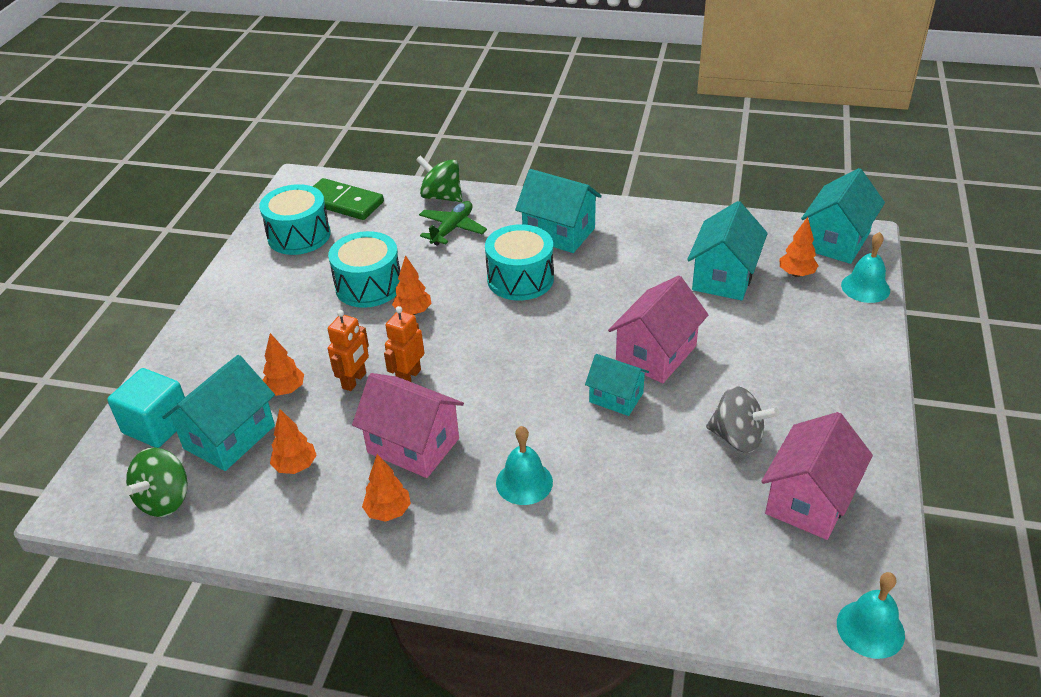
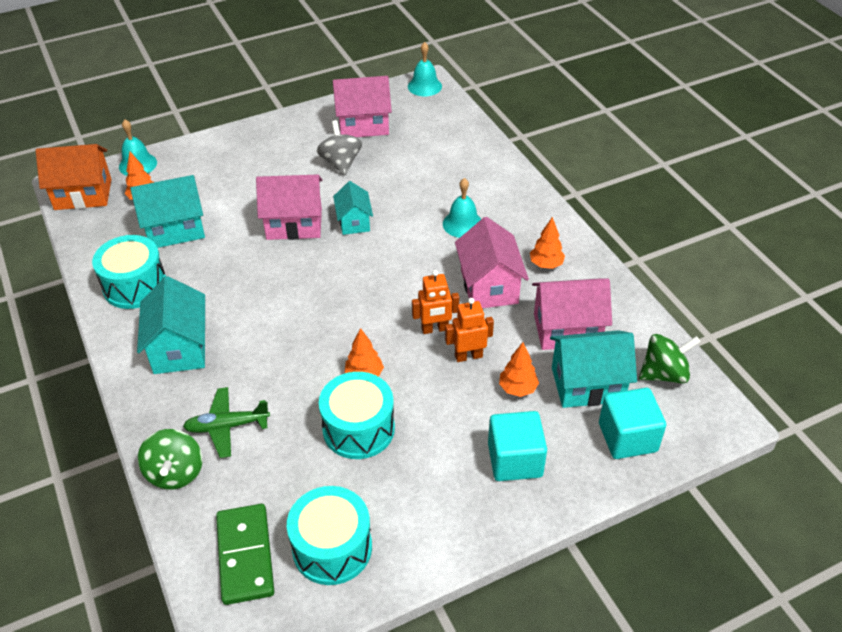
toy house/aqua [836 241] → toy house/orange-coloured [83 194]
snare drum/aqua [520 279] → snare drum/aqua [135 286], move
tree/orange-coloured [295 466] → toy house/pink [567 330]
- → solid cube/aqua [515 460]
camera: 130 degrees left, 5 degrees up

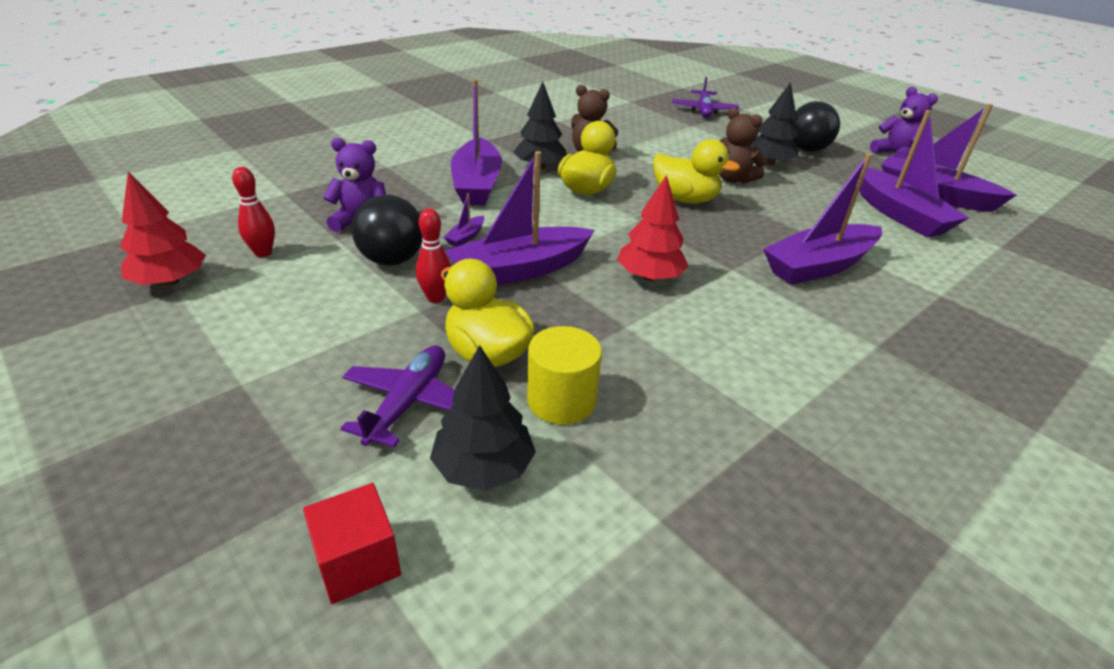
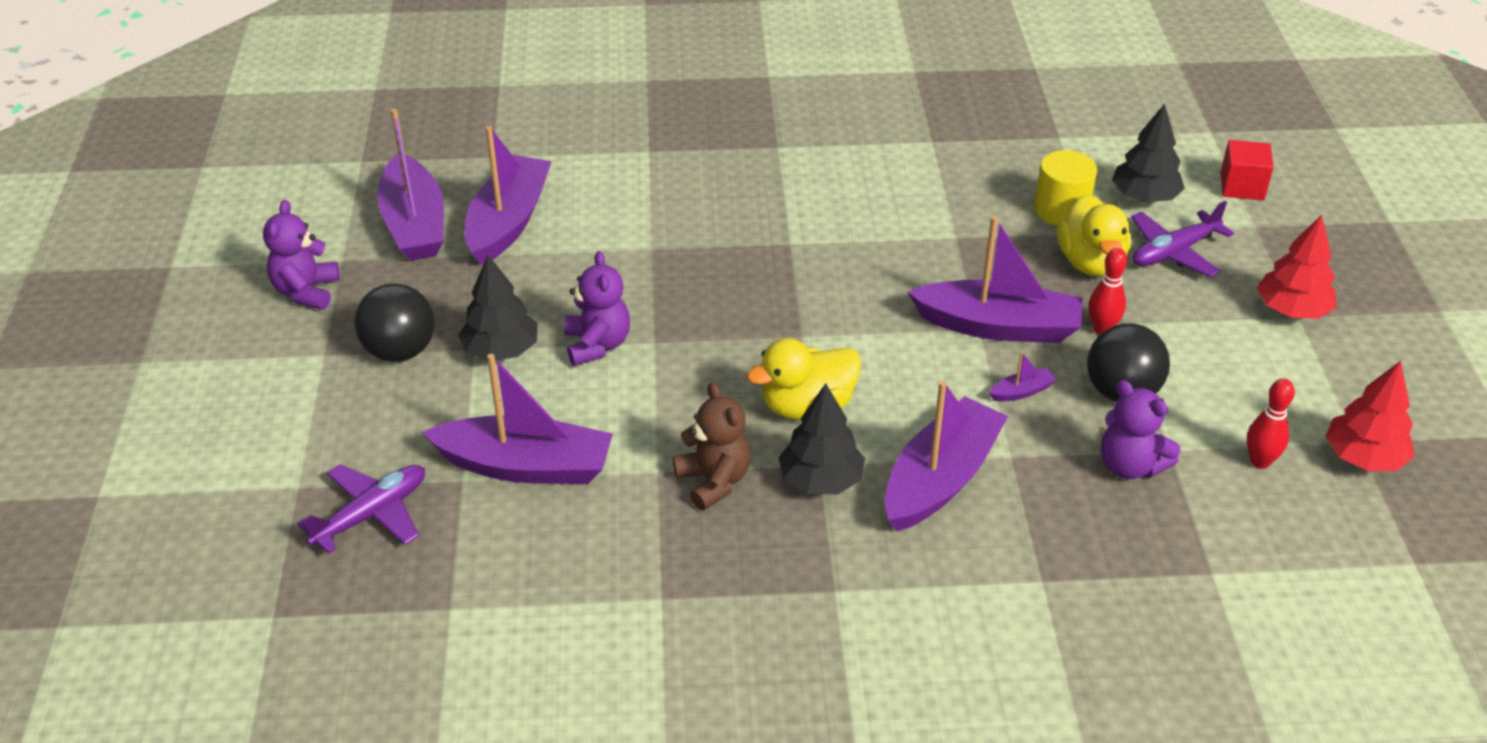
stuffed bear/russet [733 179] → stuffed bear/purple [597 345]
rubber duck/golden [685 199] → -
sailboat/purple [819 266] → sailboat/purple [526 466], move
tree/scarlet [649 277] → tree/scarlet [1292 310], move
camera: 140 degrees left, 5 degrees up

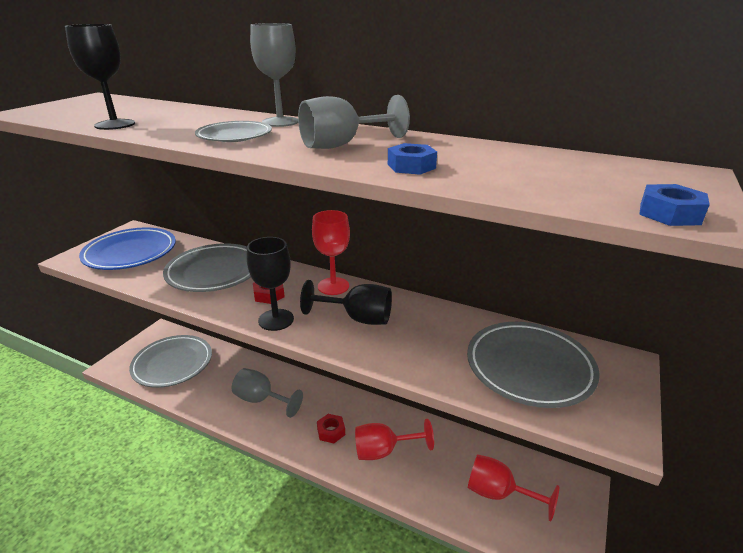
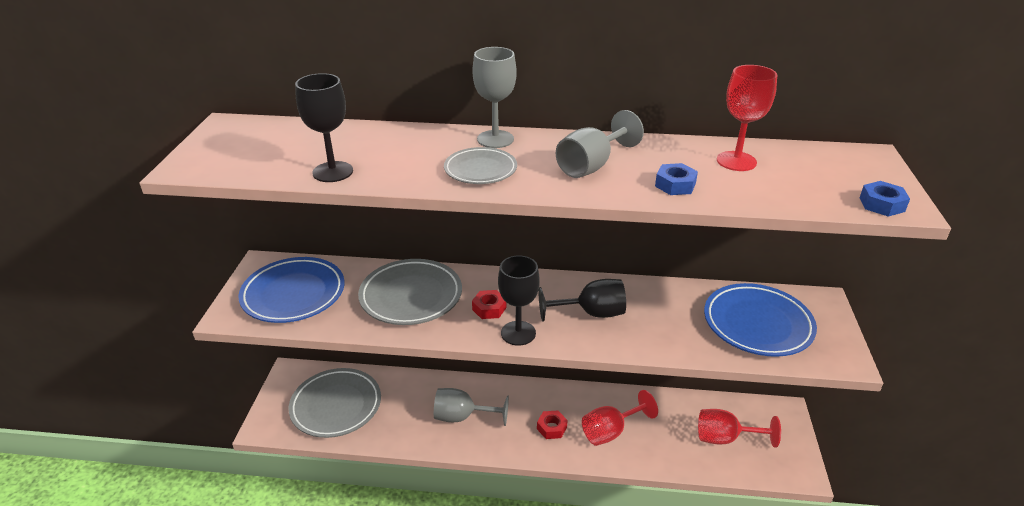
wine glass/scarlet [333 286] → wine glass/scarlet [736 161], move
plate/ash-grey [529 368] → plate/blue [757 324]
camera: 20 degrees left, 5 degrees up

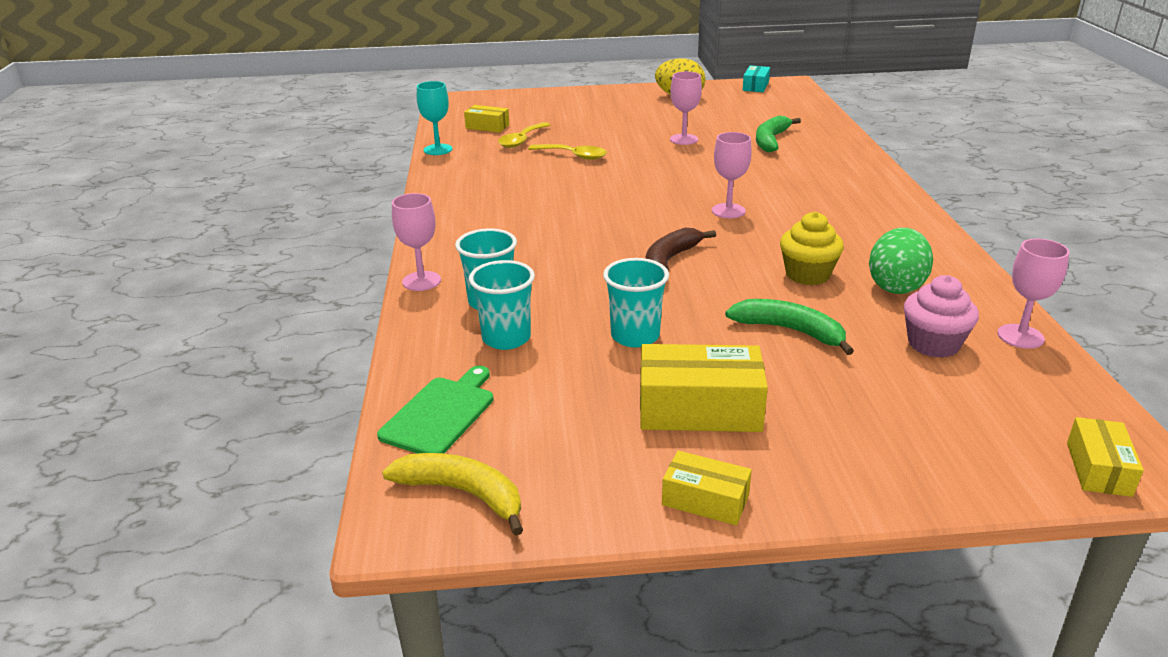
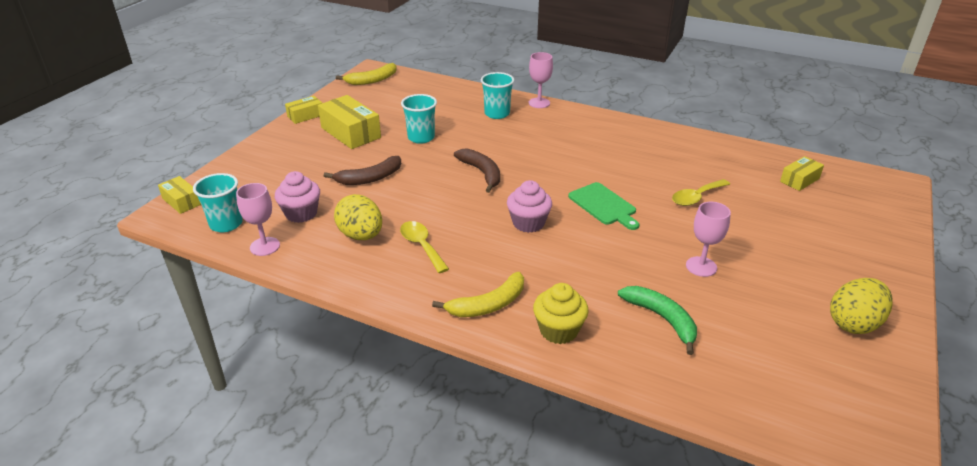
parcel/aqua [755 86] → -
wine glass/aqua [438 149] → -
teaspoon/golden [521 140] → teaspoon/golden [421 246], move
wine glass/pink [728 211] → fairy cake/pink [528 223]
fairy cake/golden [807 275] → fairy cake/golden [558 330], move
egg/emerald [896 286] → egg/golden [361 235]
cup/aqua [506 338] → cup/aqua [226 224], move
toy banana/emerald [790 331] → toy banana/russet [369 178]
parcel/golden [699 409] → parcel/golden [350 133], 75 degrees counterclockwise
cutting board/emerald [441 414] → cutting board/emerald [603 205], move
- → toy banana/golden [488 305]
camera: 120 degrees right, 5 degrees up

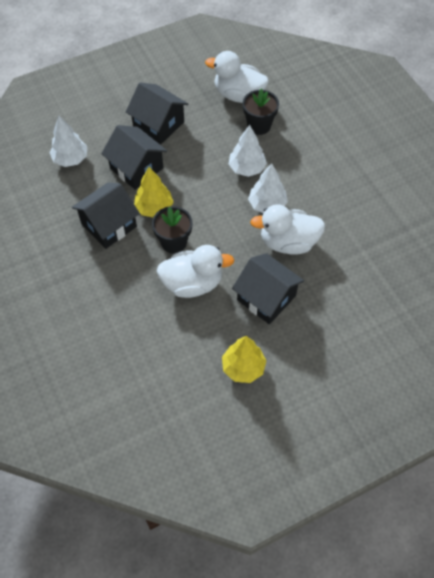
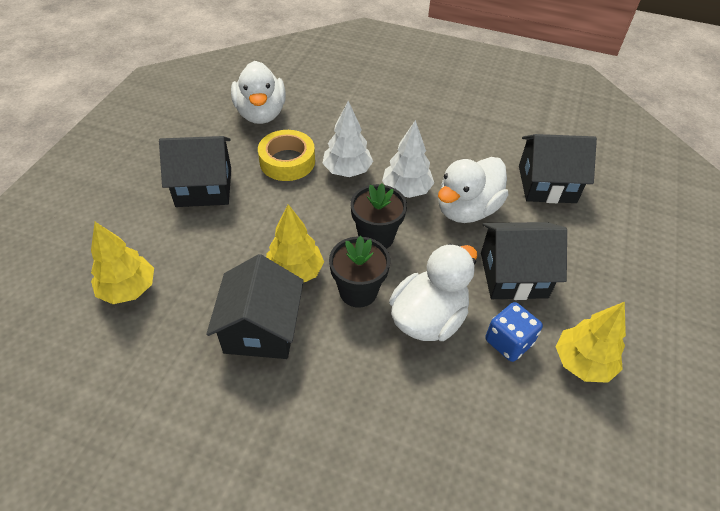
rubber duck/pure white [238 95] → rubber duck/pure white [261 114], 75 degrees counterclockwise
potted plant/black [259 125] → potted plant/black [376 237], move
tree/pure white [70 159] → tree/golden [128 289]
toy house/black [136 168] → toy house/black [547 184], move
- → tape/golden [287 161]
- → dice/blue [508 342]
camera: 45 degrees left, 10 degrees down

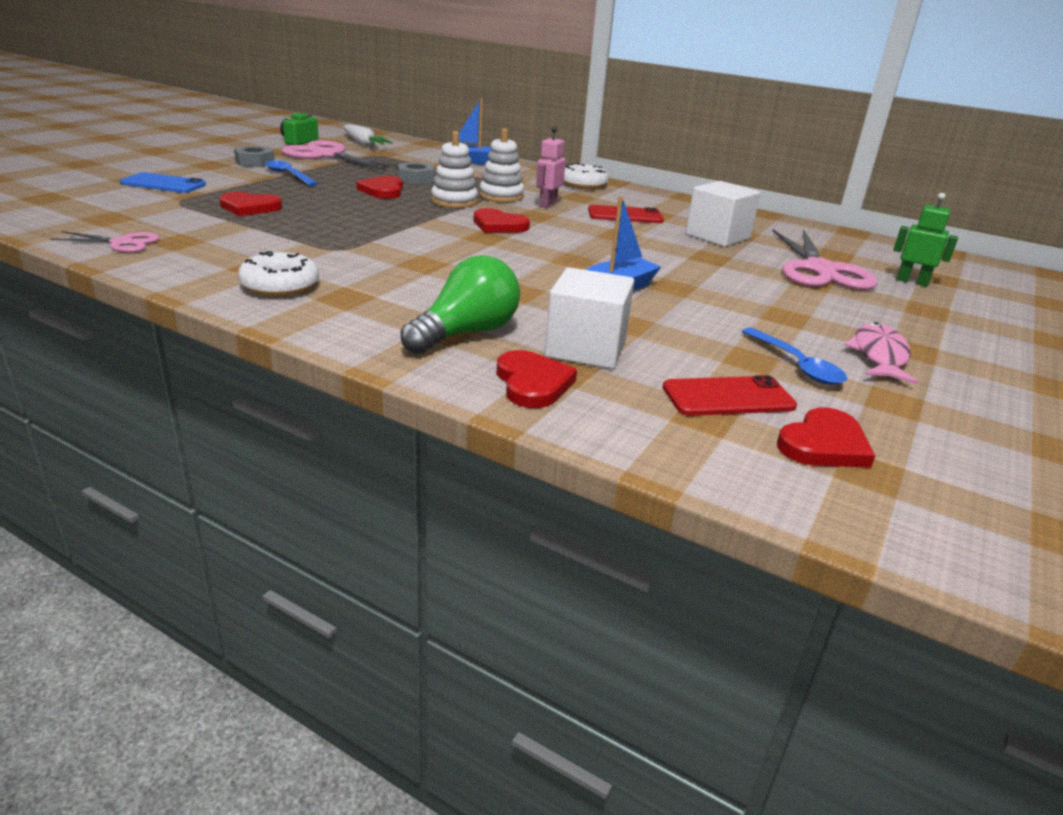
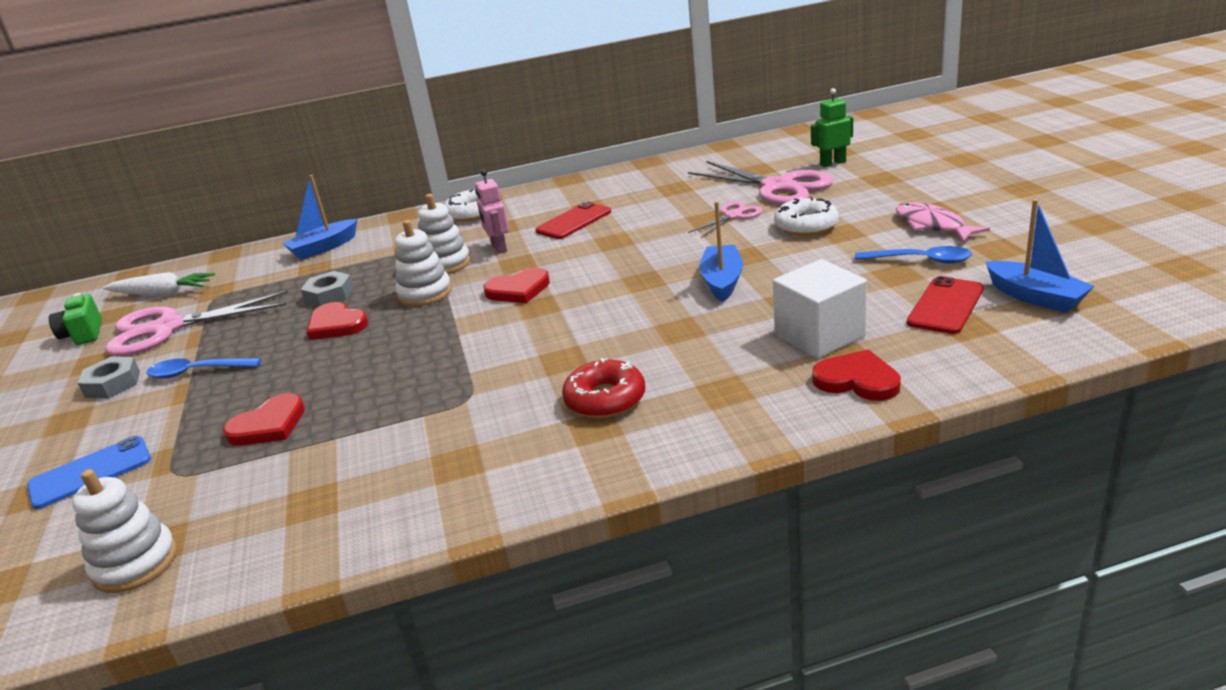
solid cube/pure white [717 236] → -
shears/pink [122 243] → shears/pink [733 216], move
glazed donut/pure white [280 285] → glazed donut/pure white [806 226], move
light bulb/emerald [466 333] → -
heart/scarlet [824 444] → sailboat/blue [1035 297]
- → glazed donut/scarlet [605 399]
- → ring stacker/pure white [135 563]
camera: 40 degrees left, 0 degrees up

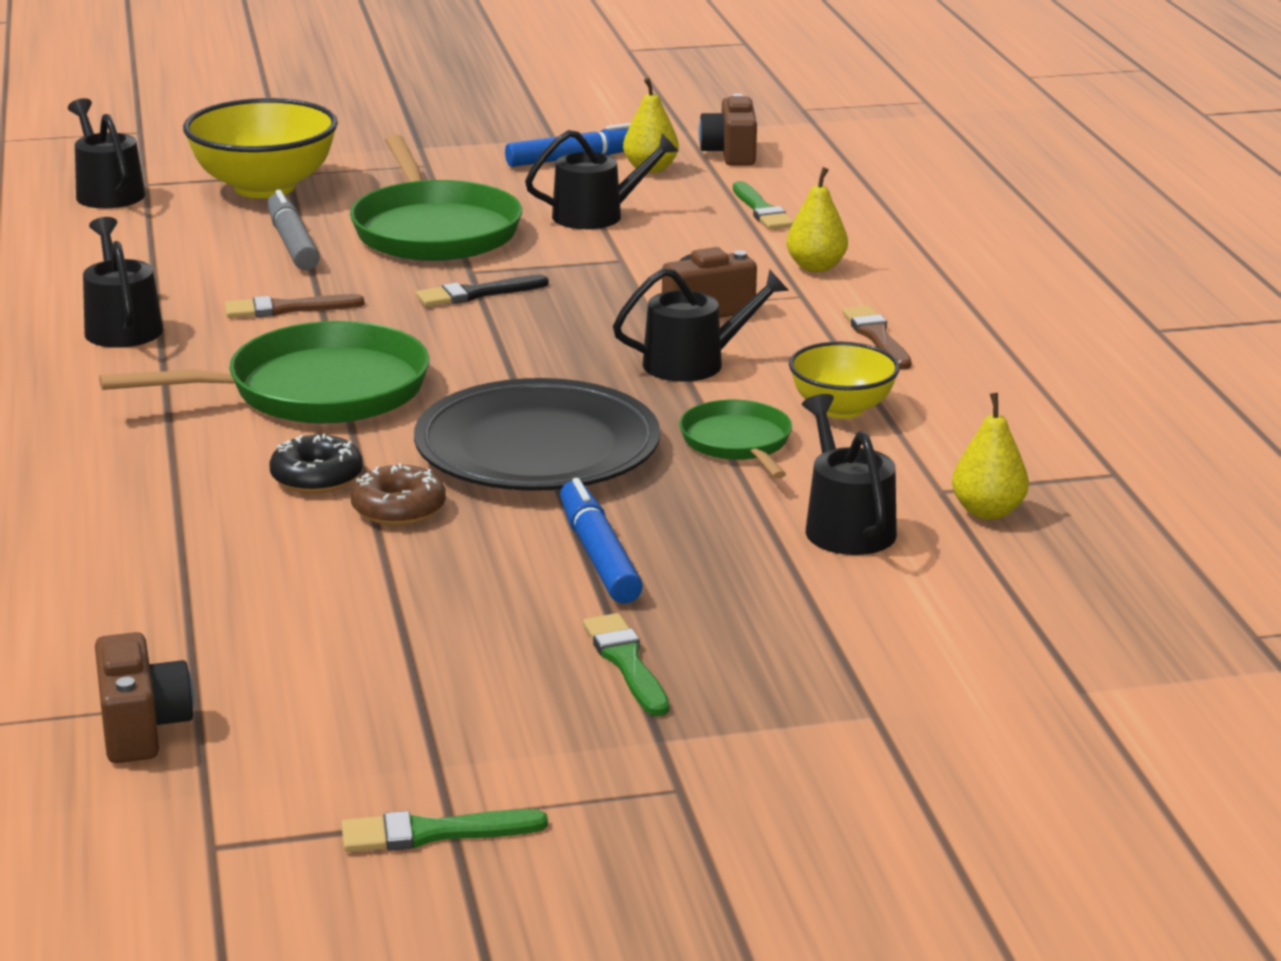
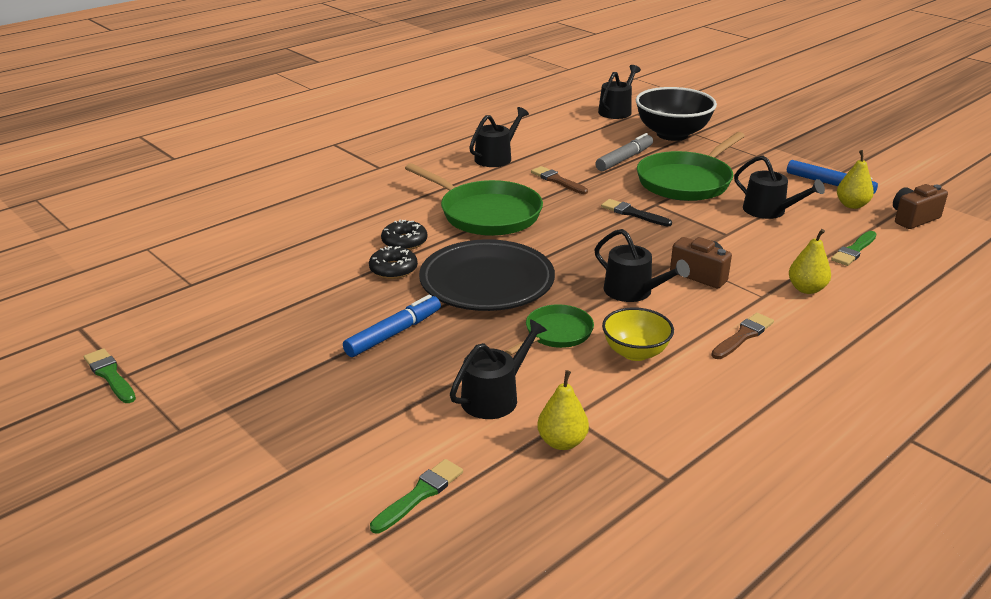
serving bowl/golden [264 187] → serving bowl/black [672 134]
glazed donut/russet [398 508] → glazed donut/black [393 269]
paintbrush/emerald [626 662] → paintbrush/emerald [420 494], move
photo camera/russet [142 728] → -
camera: 60 degrees right, 5 degrees up

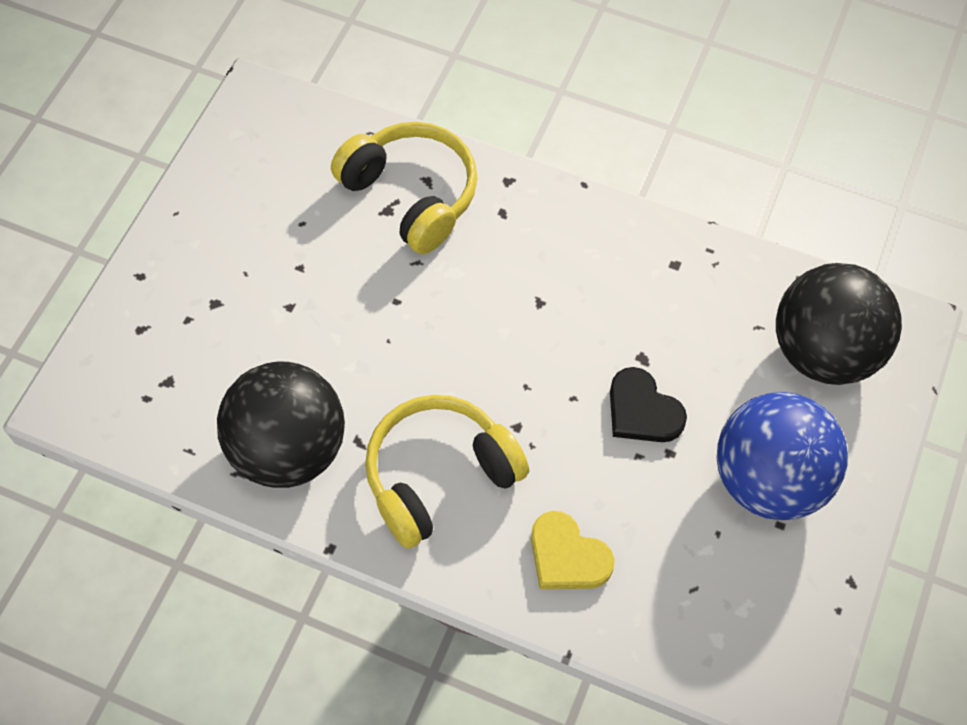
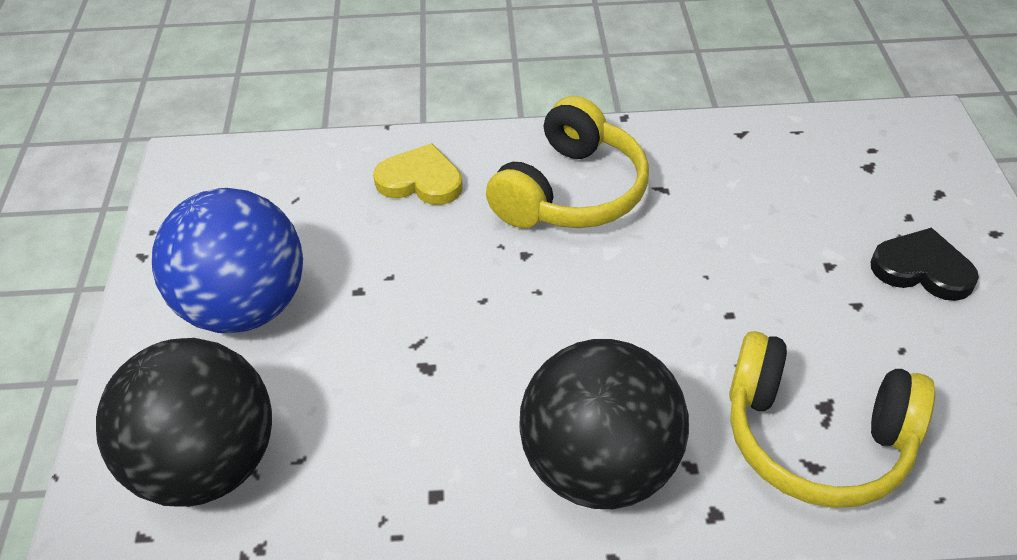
ball/black [289 449] → ball/black [599 466], move
heart/black [642 410] → heart/black [922 269], move
camera: 155 degrees right, 15 degrees down

